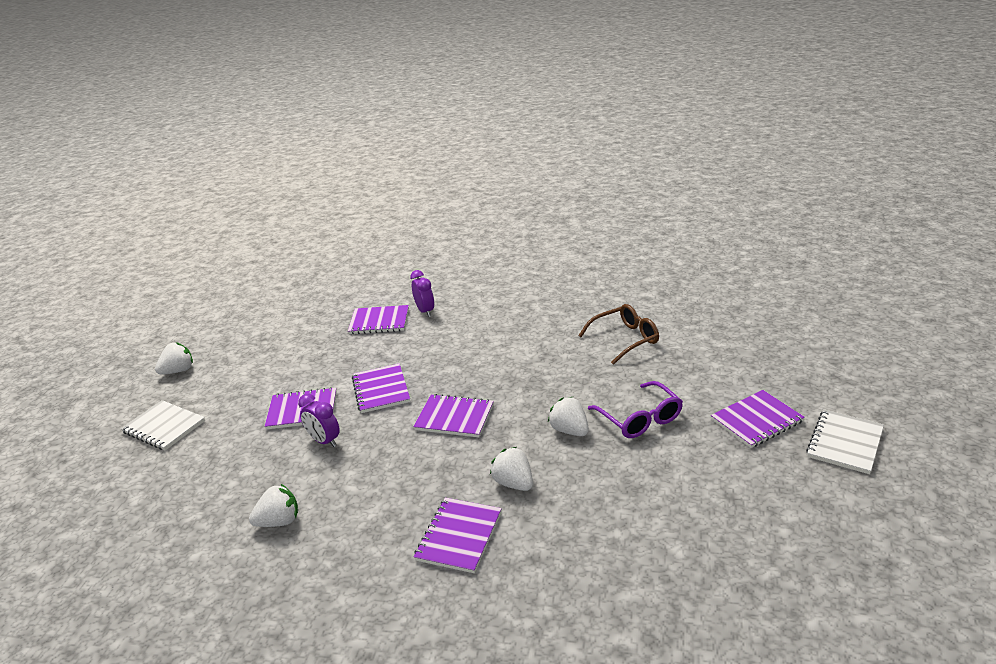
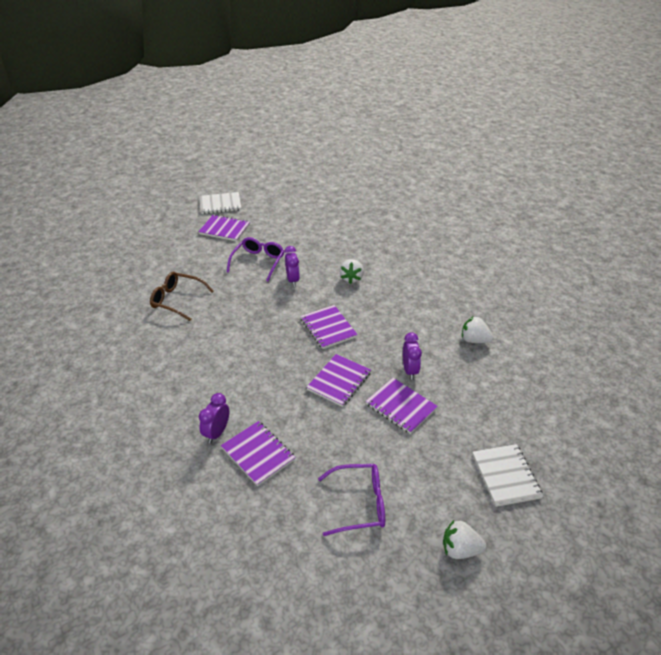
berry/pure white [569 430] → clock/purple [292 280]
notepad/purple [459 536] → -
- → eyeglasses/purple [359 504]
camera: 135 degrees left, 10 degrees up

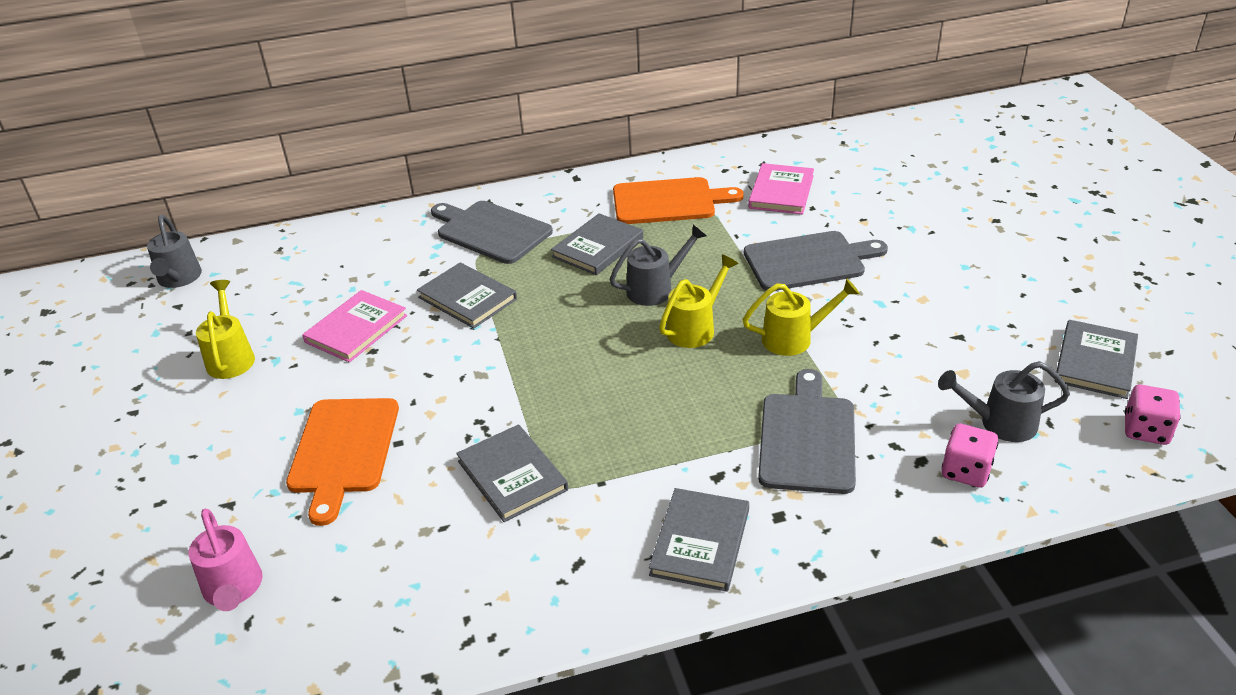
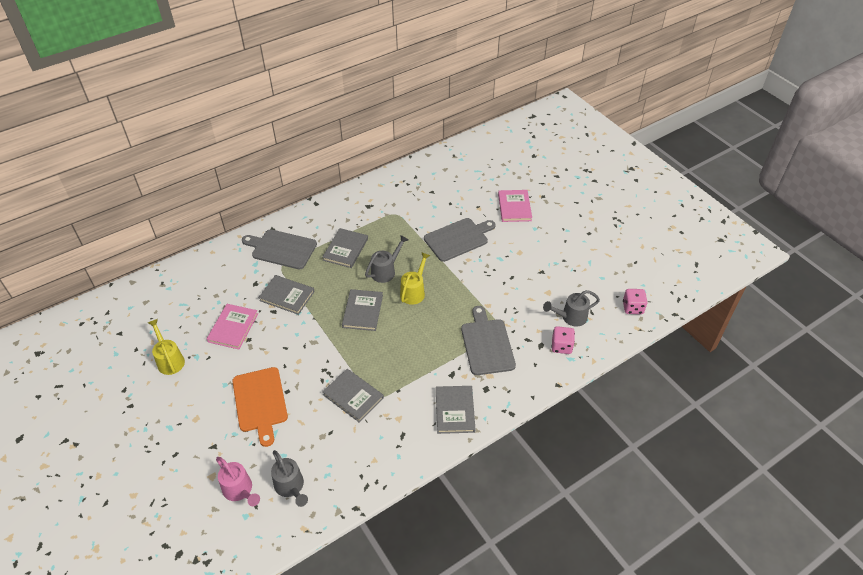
hardcover/pink [781 192] → hardcover/pink [514 207], move
cutting board/orange-coloured [668 201] → -
watering pot/ash-grey [178 279] → watering pot/ash-grey [291 487], move
watering pot/golden [794 338] → -
hardcover/ash-grey [1095 362] → hardcover/ash-grey [363 311], move
camera: 20 degrees left, 10 degrees up

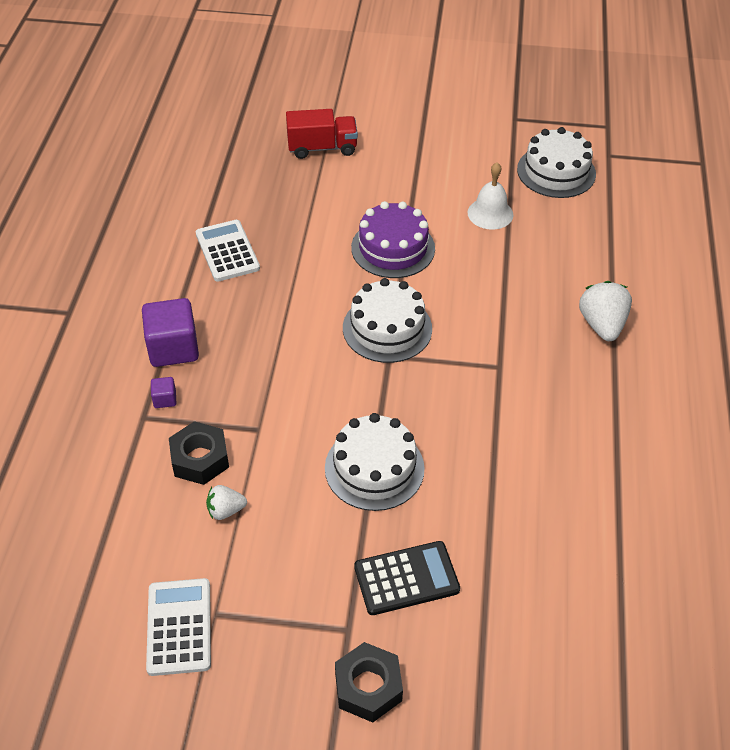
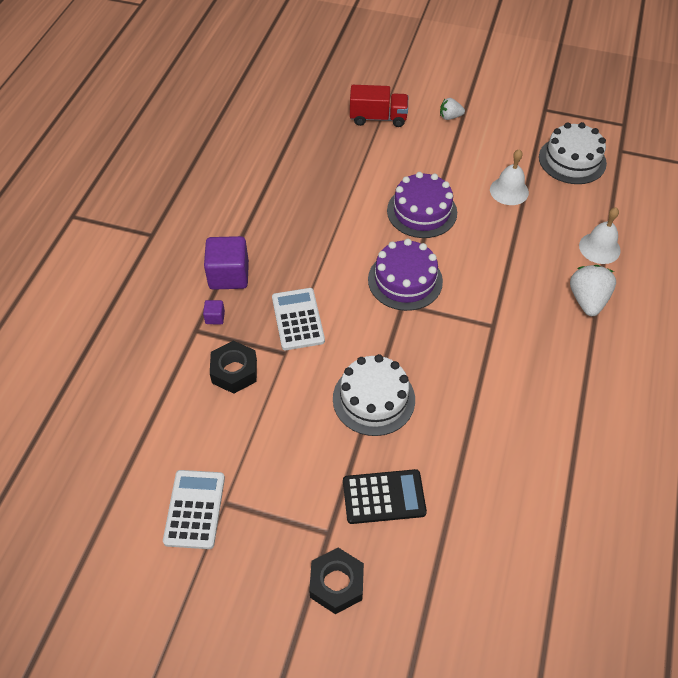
pocket calculator/pure white [227 251] → pocket calculator/pure white [298 319], move
gateau/pure white [387 328] → gateau/purple [405 280]
berry/pure white [225 510] → berry/pure white [450 117], move
- → bell/pure white [599 248]
camera: 10 degrees right, 5 degrees up

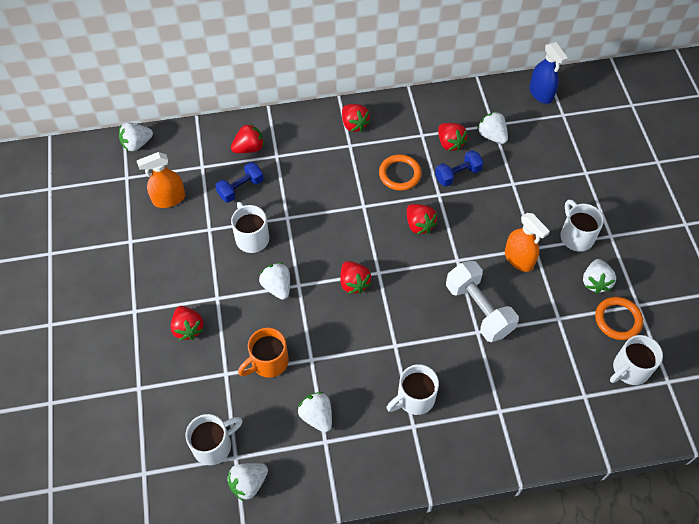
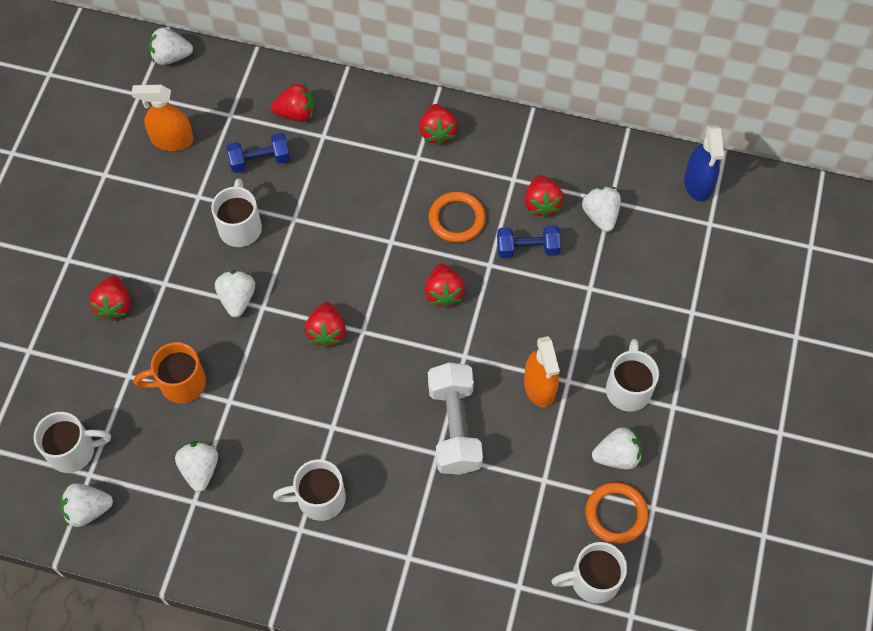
berry/pure white [595 282] → berry/pure white [617 456], 135 degrees counterclockwise
camera: 25 degrees right, 5 degrees up

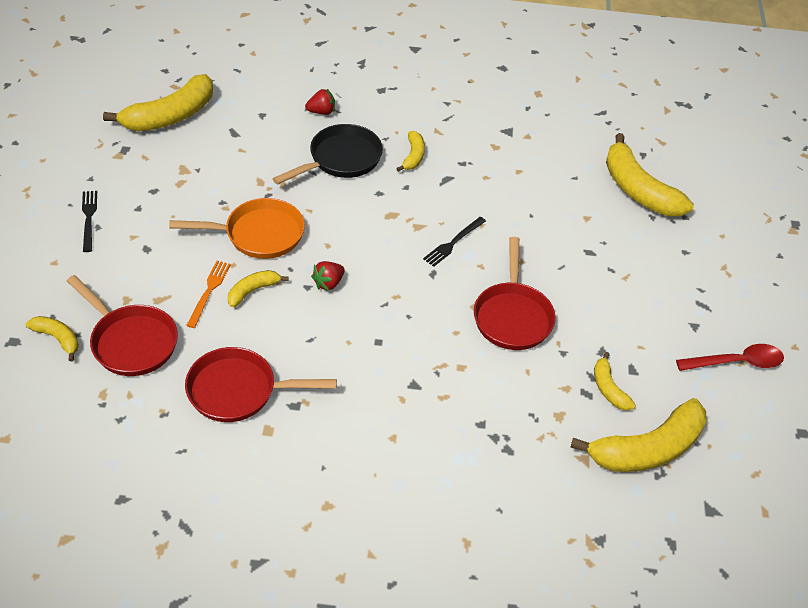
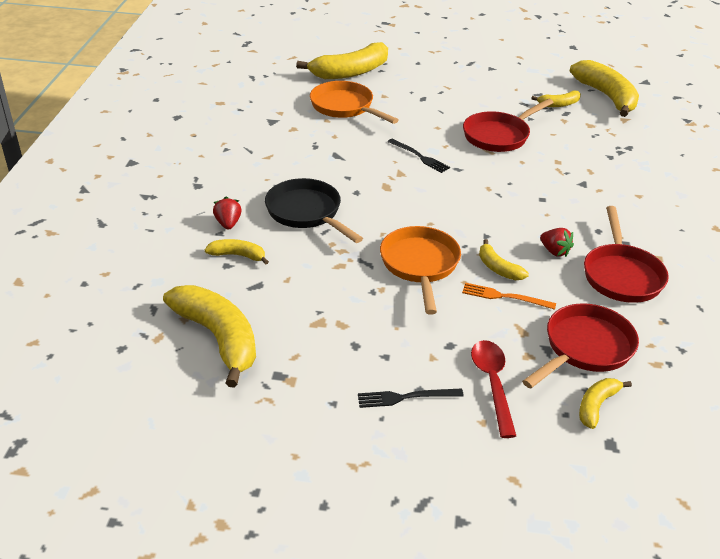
toy banana/golden [413 156] → toy banana/golden [238 255], move
frying pan/scarlet [512 316] → frying pan/scarlet [499 136], 135 degrees clockwise
berry/scarlet [328 283] → berry/scarlet [554 251], move
teaspoon/scarlet [736 362] → teaspoon/scarlet [492 384], move
- → frying pan/orange-coloured [345 107]
camera: 85 degrees left, 10 degrees down

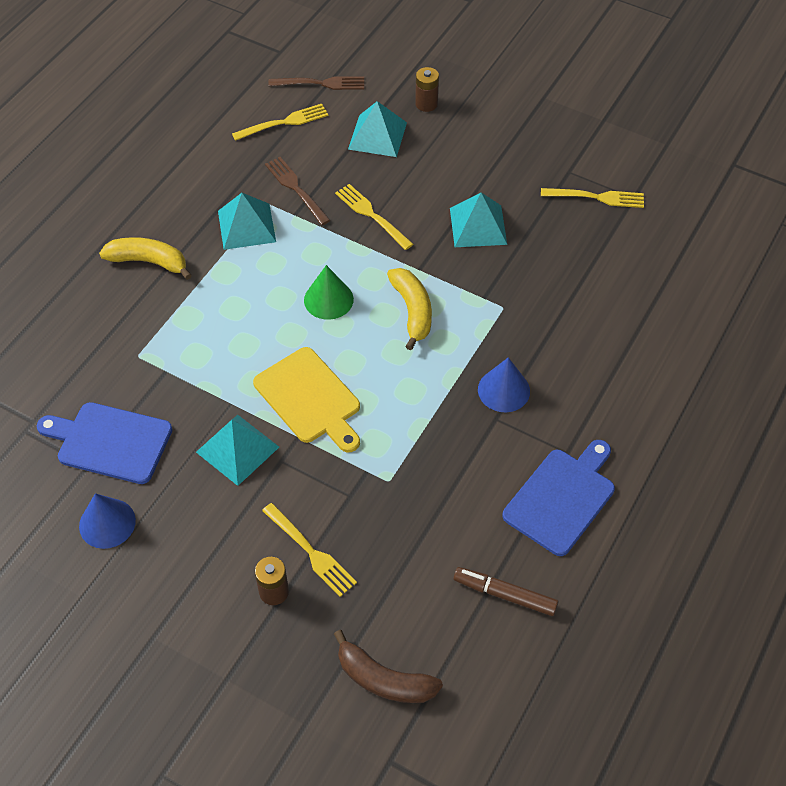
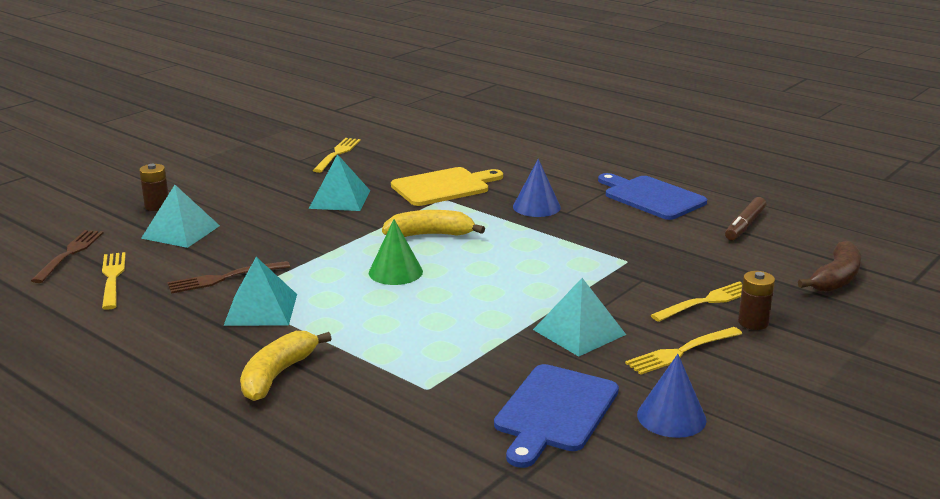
table fork/golden [372 215] → table fork/golden [681 352], move
cutting board/golden [310 398] → cutting board/golden [444 186], move
camera: 80 degrees left, 30 degrees down

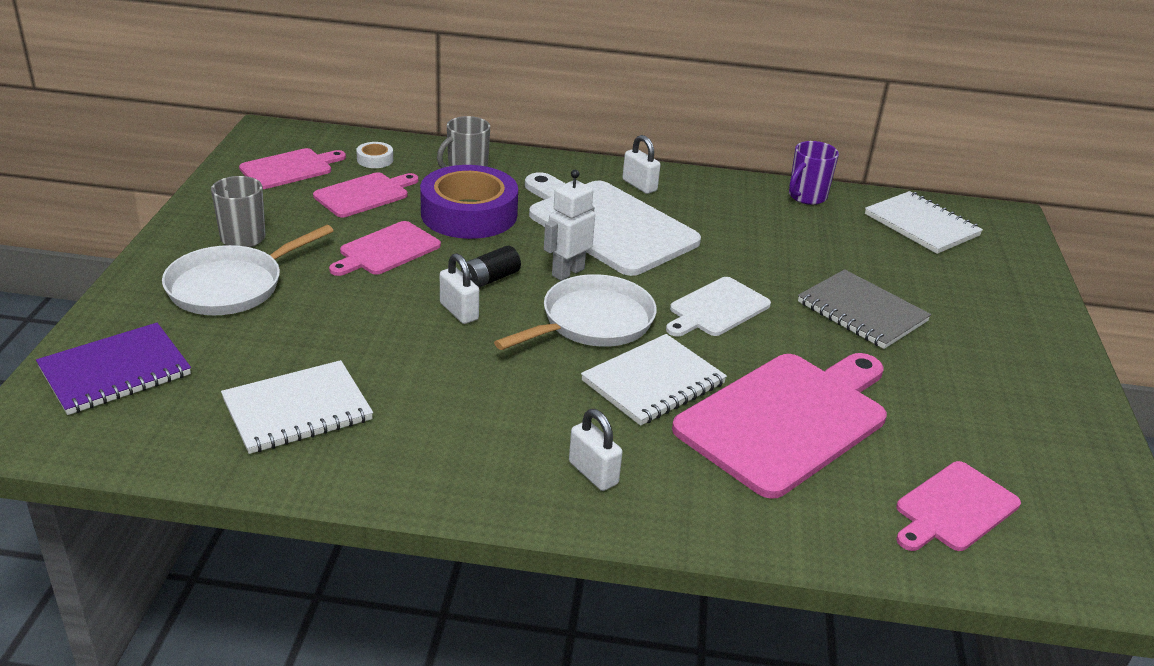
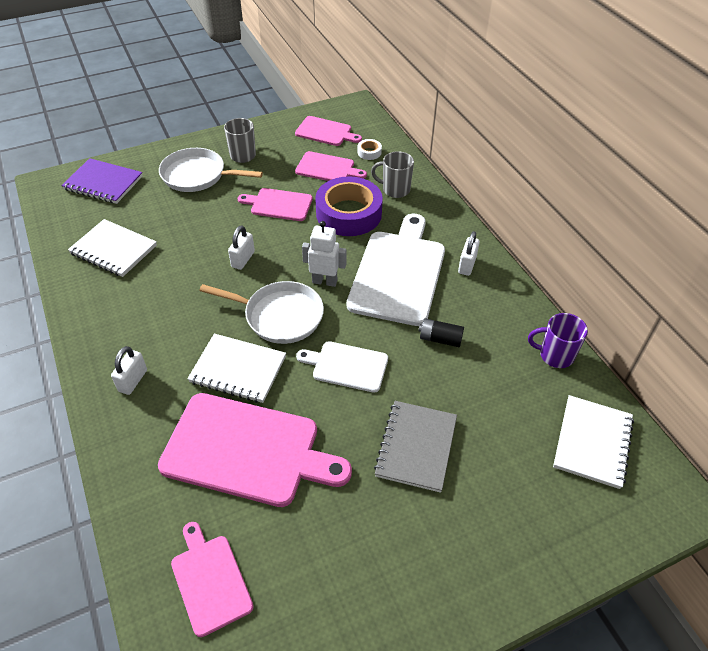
AA battery/black [490 279] → AA battery/black [440 339], move
cutting board/pink [954 508] → cutting board/pink [210 580], 45 degrees clockwise
camera: 60 degrees right, 15 degrees up

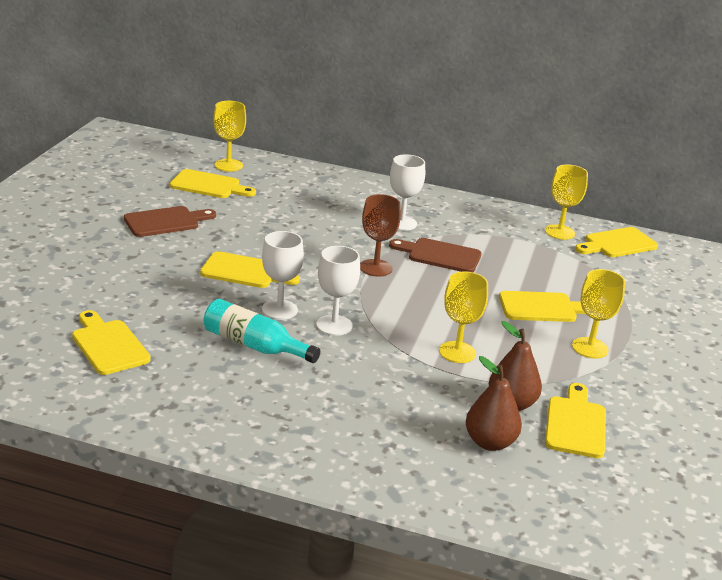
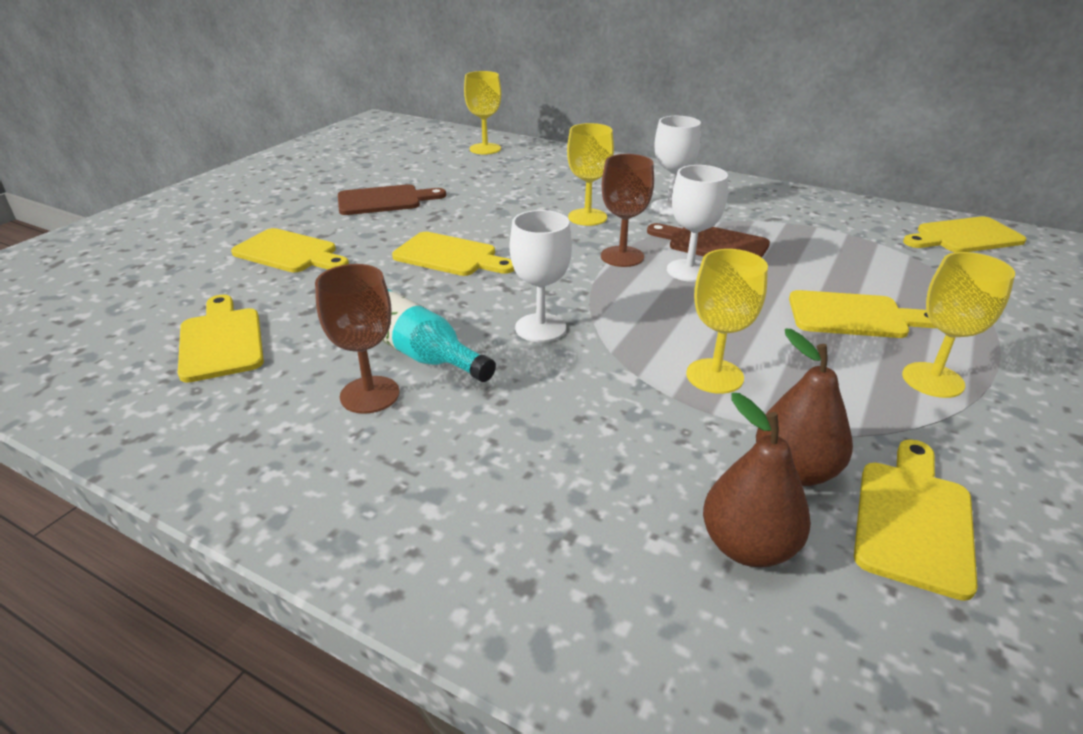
wine glass/golden [559 232] → wine glass/golden [587 217], move
cutting board/golden [209 185] → cutting board/golden [289 253], move
wine glass/pure white [279 310] → wine glass/pure white [689 270], move
- → wine glass/russet [370 395]
camera: 15 degrees right, 5 degrees up

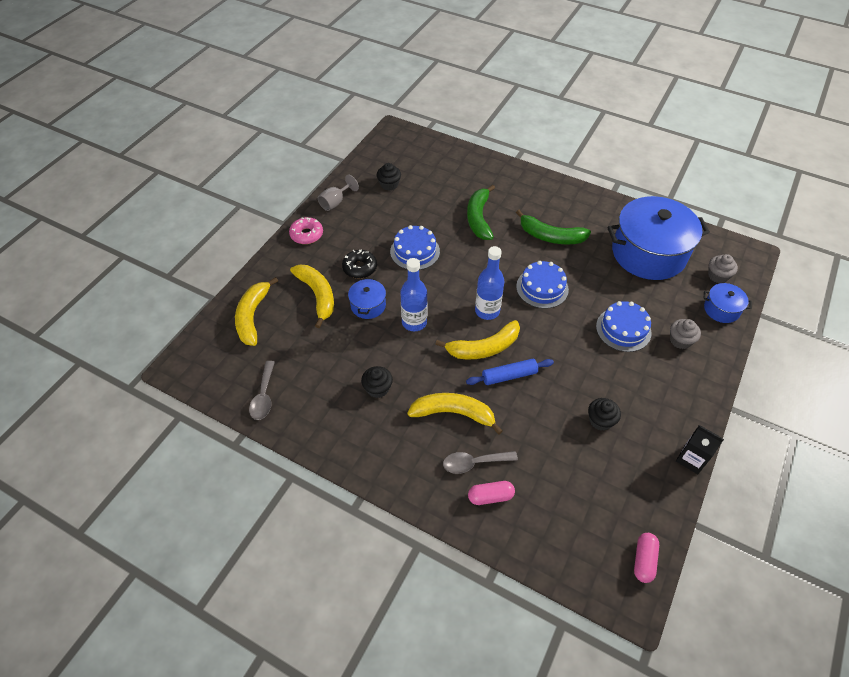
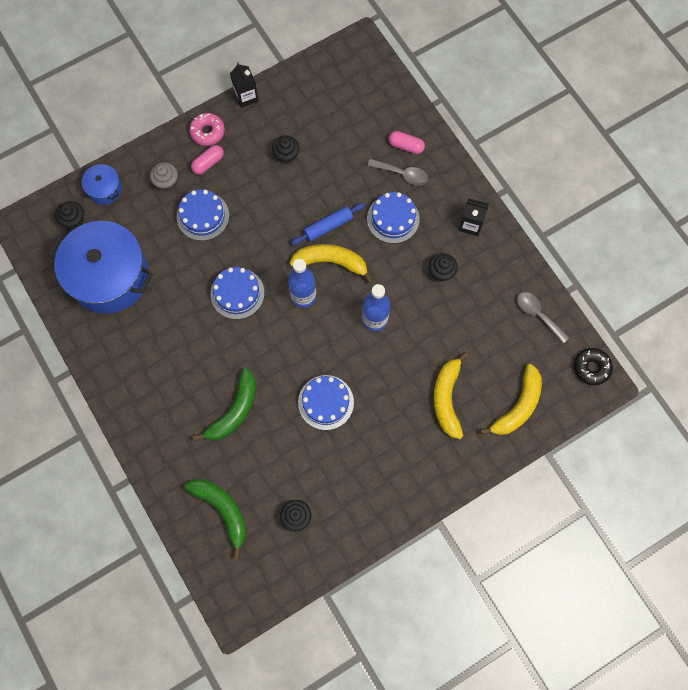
wine glass/ash-grey [335 202] → -
toy banana/emerald [550 236] → toy banana/emerald [223 510], move
glazed donut/pink [306 234] → glazed donut/pink [207 132], move
glazed donut/black [360 268] → glazed donut/black [591 368], move
fairy cake/ash-grey [717 276] → fairy cake/black [74 220]
stockpot/blue [368 305] → -
dough roller/blue [509 375] → dough roller/blue [328 226], 45 degrees counterclockwise
teaspoon/ash-grey [264 396] → teaspoon/ash-grey [538 315], 75 degrees counterclockwise
toy banana/golden [454 413] → gateau/blue [393 219]
pill shape/pink [643 560] → pill shape/pink [208 163], move
- → juice carton/black [470 224]
camera: 150 degrees left, 20 degrees up

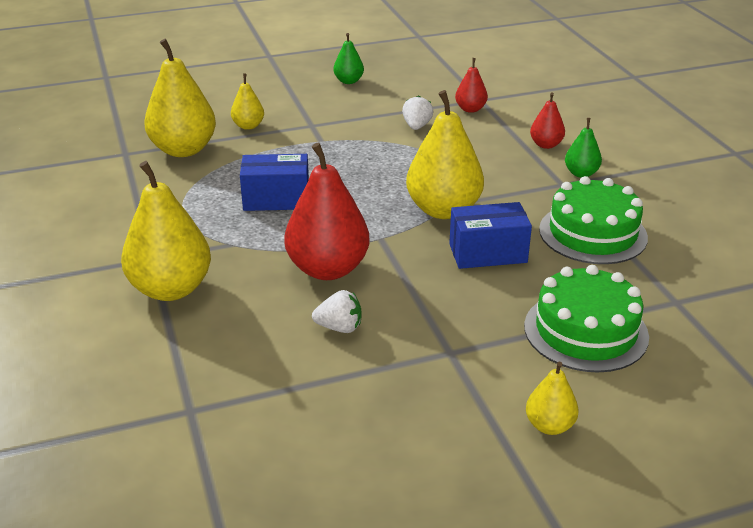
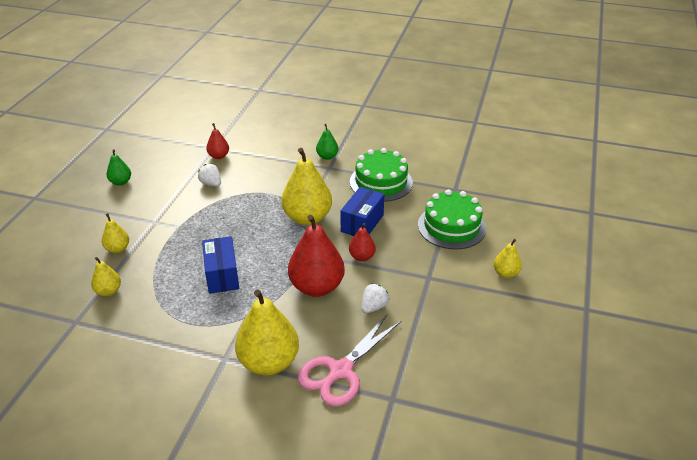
pear/golden [183 150] → pear/golden [108 291], x0.50
pear/scarlet [546 145] → pear/scarlet [361 257], move
parcel/blue [276 199] → parcel/blue [222 275], 45 degrees counterclockwise
- → shears/pink [340 371]
camera: 55 degrees left, 5 degrees up

